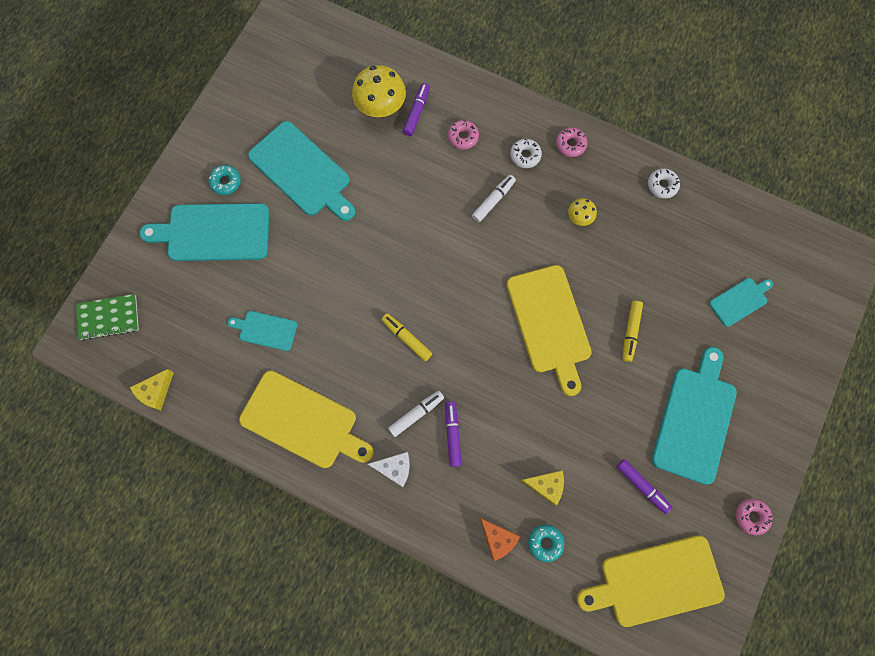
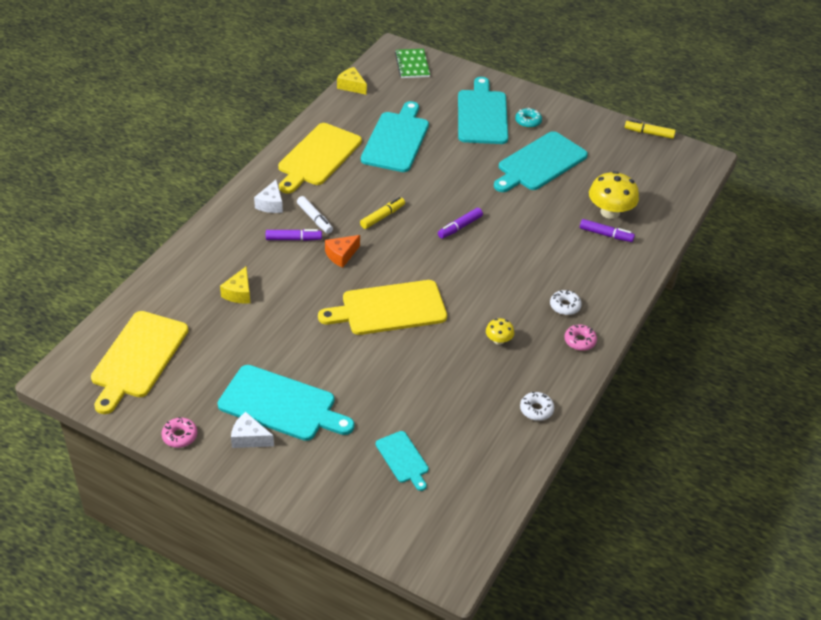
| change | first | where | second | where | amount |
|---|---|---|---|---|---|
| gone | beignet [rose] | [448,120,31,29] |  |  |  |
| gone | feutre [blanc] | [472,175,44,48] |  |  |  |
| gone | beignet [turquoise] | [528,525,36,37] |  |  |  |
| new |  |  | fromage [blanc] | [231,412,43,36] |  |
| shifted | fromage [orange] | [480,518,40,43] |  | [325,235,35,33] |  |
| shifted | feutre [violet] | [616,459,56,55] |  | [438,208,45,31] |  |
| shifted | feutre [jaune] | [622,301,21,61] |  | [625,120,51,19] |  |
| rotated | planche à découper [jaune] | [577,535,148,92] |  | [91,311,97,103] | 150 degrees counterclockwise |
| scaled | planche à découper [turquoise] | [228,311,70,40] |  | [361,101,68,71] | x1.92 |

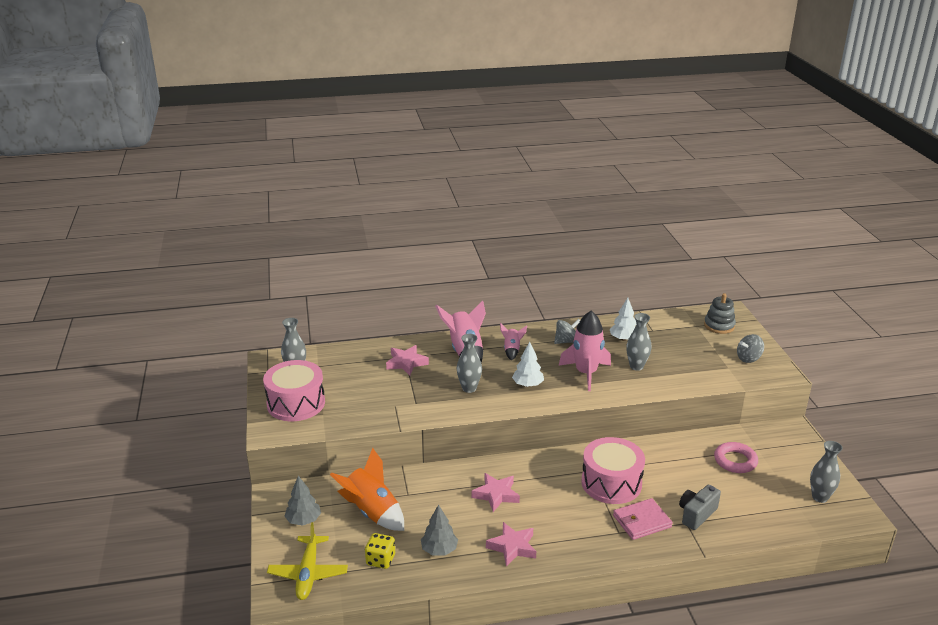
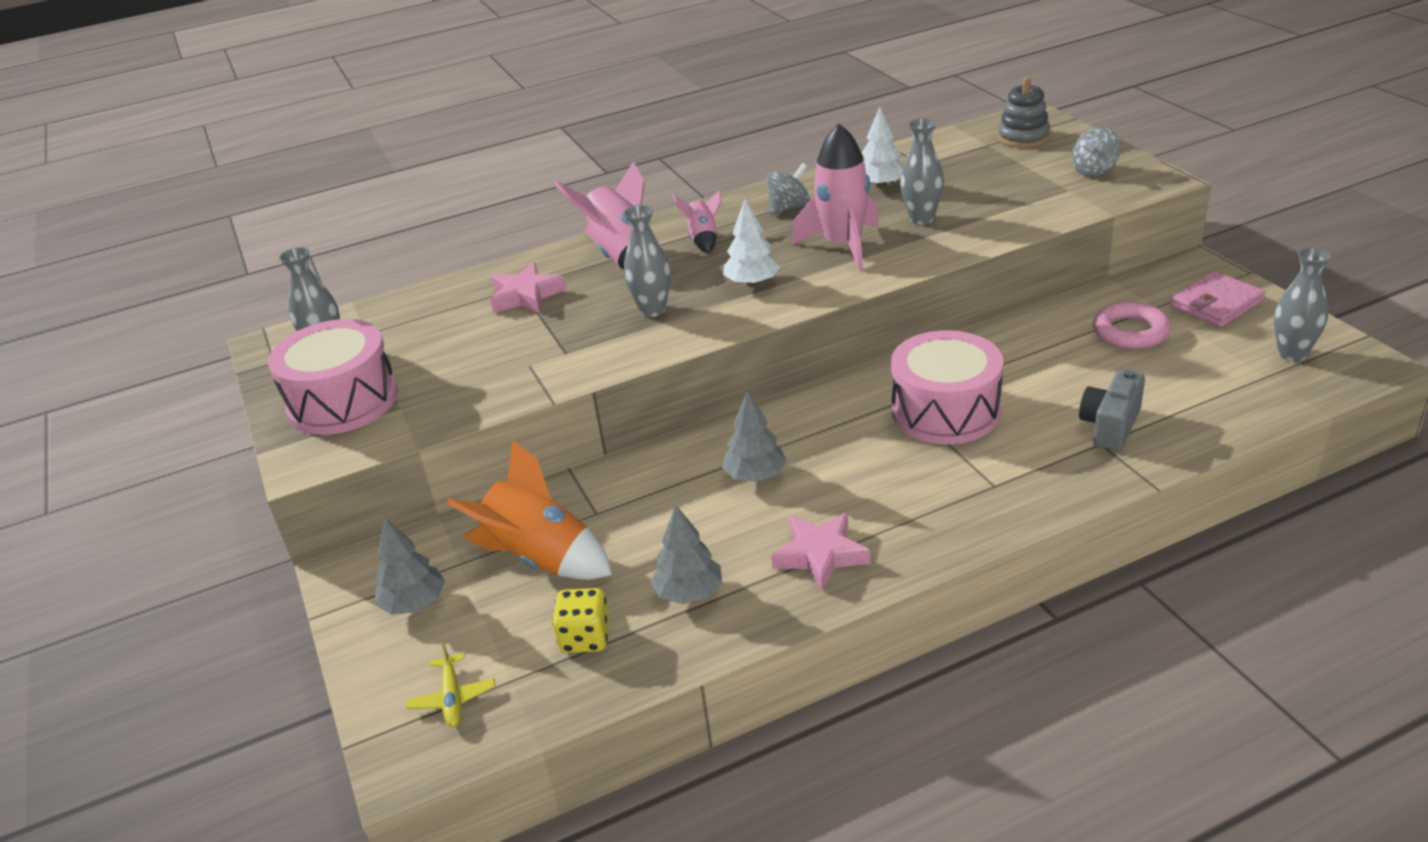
| change | first | where | second | where | amount |
|---|---|---|---|---|---|
| shifted | portefeuille [rose] | [613,498,59,42] |  | [1170,271,95,56] |  |
| swapped | étoile [rose] | [472,473,48,39] | arbre [gris] | [722,391,65,91] |  |
| scaled | avion [jaune] | [267,522,81,78] |  | [406,642,89,85] | x0.56 |

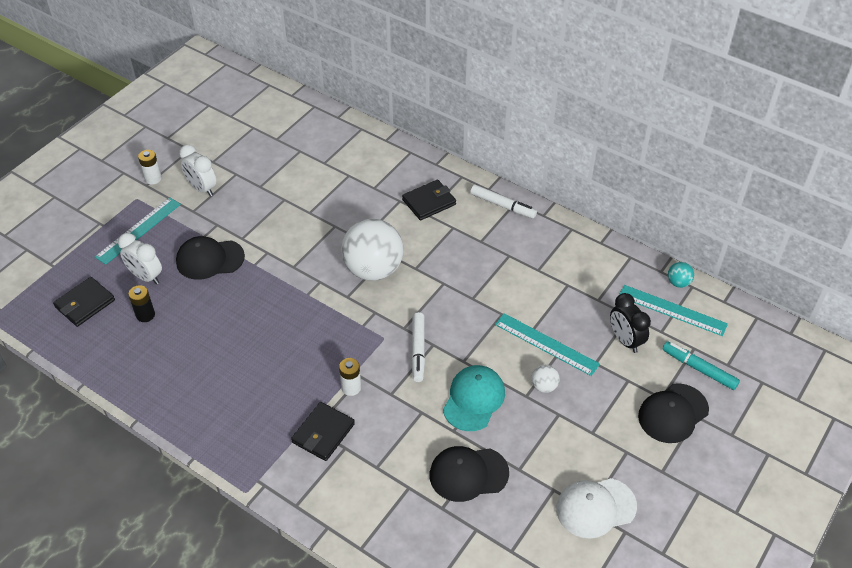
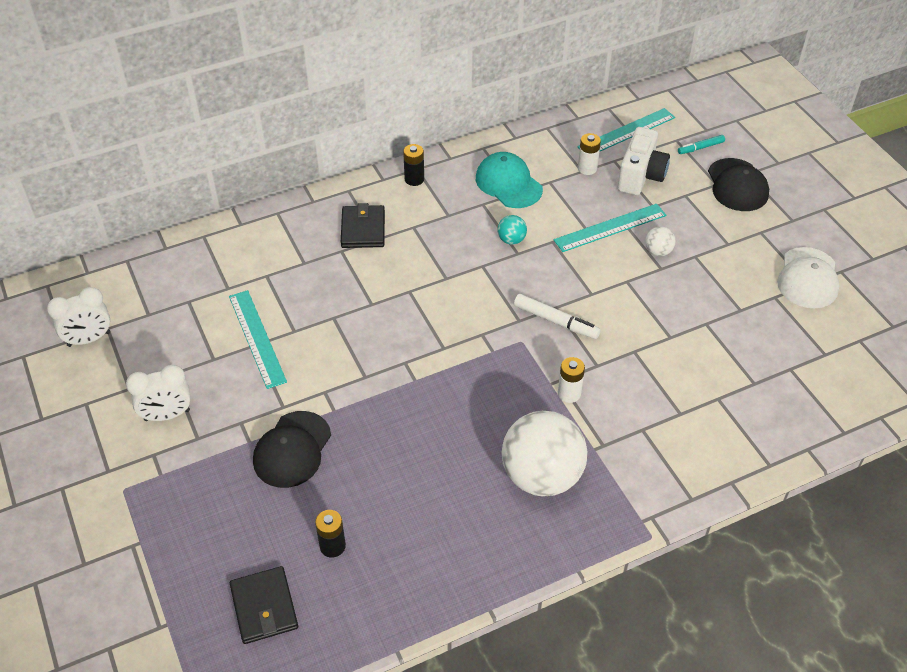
| change | first | where | second | where | amount |
|---|---|---|---|---|---|
| gone | portefeuille [noir] | [291,402,64,59] |  |  |  |
| gone | casquette [noir] | [430,446,79,56] |  |  |  |
| shifted | règle [turquoise] | [95,197,86,68] |  | [229,290,58,99] |  |
| shifted | réveil [blanc] | [118,233,44,51] |  | [47,287,63,60] |  |
| shifted | pile [blanc] | [138,150,24,34] |  | [578,133,23,42] |  |
| shifted | balle [blanc] | [341,219,63,62] |  | [502,411,85,86] |  |
| shifted | casquette [turquoise] | [443,365,62,66] |  | [476,152,67,56] |  |
| shifted | balle [turquoise] | [668,262,26,26] |  | [498,215,29,30] |  |
| swapped | feutre [blanc] | [470,185,67,34] | pile [noir] | [403,144,21,42] |  |
| swapped | réveil [noir] | [610,293,41,60] | appareil photo [blanc] | [618,127,52,68] |  |
| scaled | feutre [turquoise] | [662,341,78,49] |  | [678,135,47,19] | x0.64 |

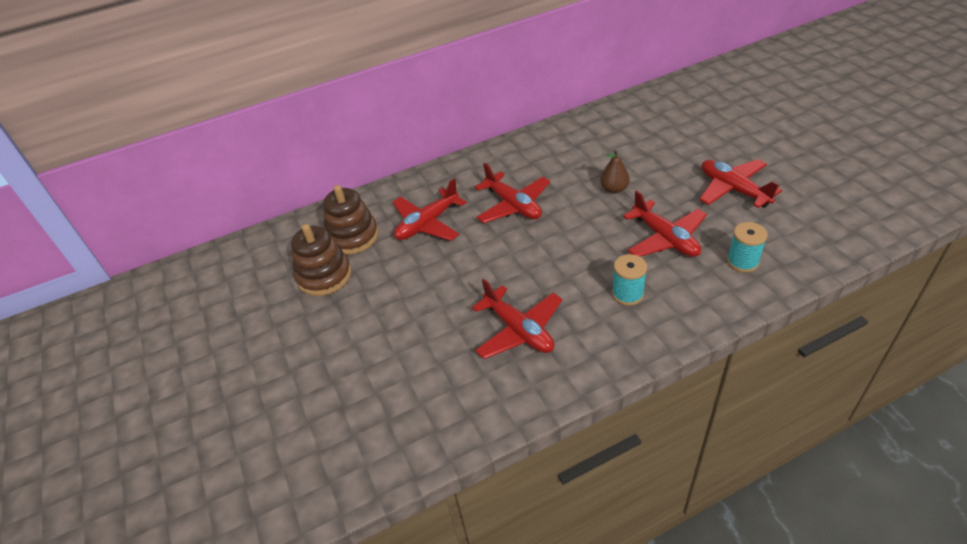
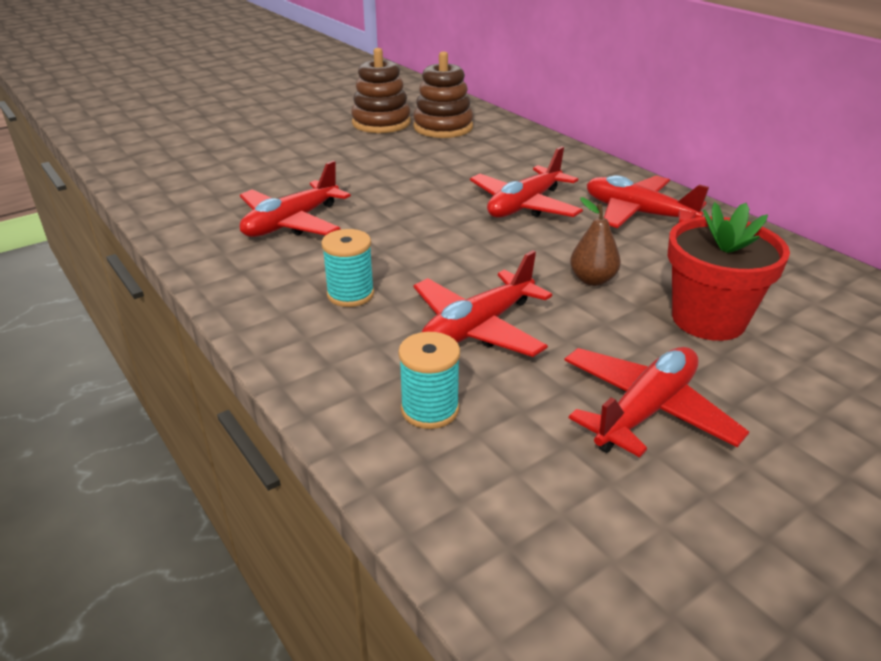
| change | first | where | second | where | amount |
|---|---|---|---|---|---|
| new |  |  | pot de fleurs [rouge] | [668,202,122,139] |  |
| shifted | avion [rouge] | [393,178,74,63] |  | [586,175,123,53] |  |

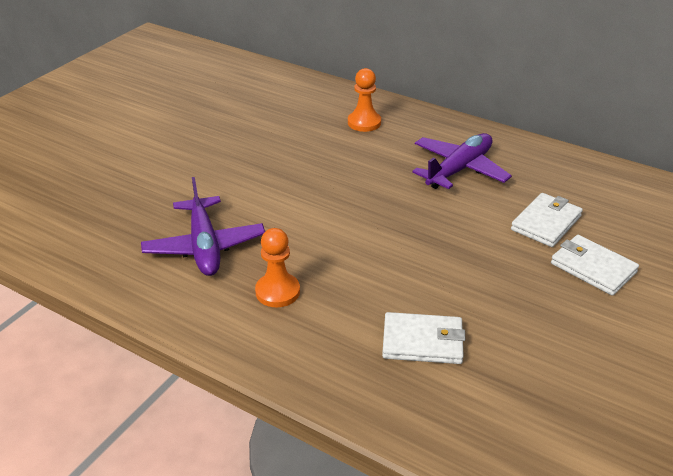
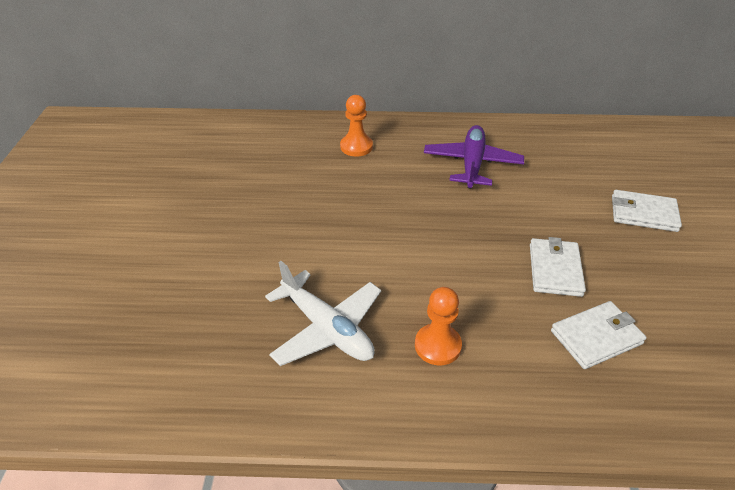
| change | first | where | second | where | amount |
|---|---|---|---|---|---|
| shifted | portefeuille [blanc] | [511,193,72,54] |  | [530,237,56,60] |  |
| repainted | avion [violet] | [141,177,124,99] | avion [blanc] | [265,261,116,105] |  |

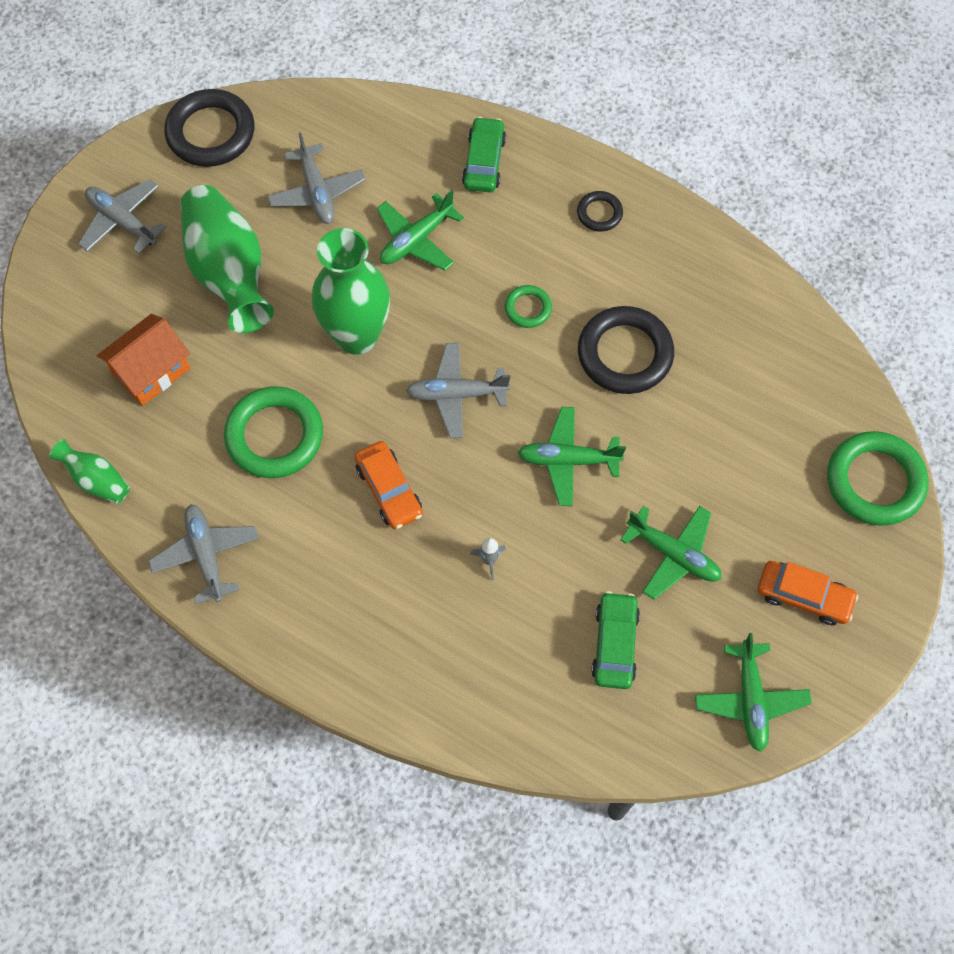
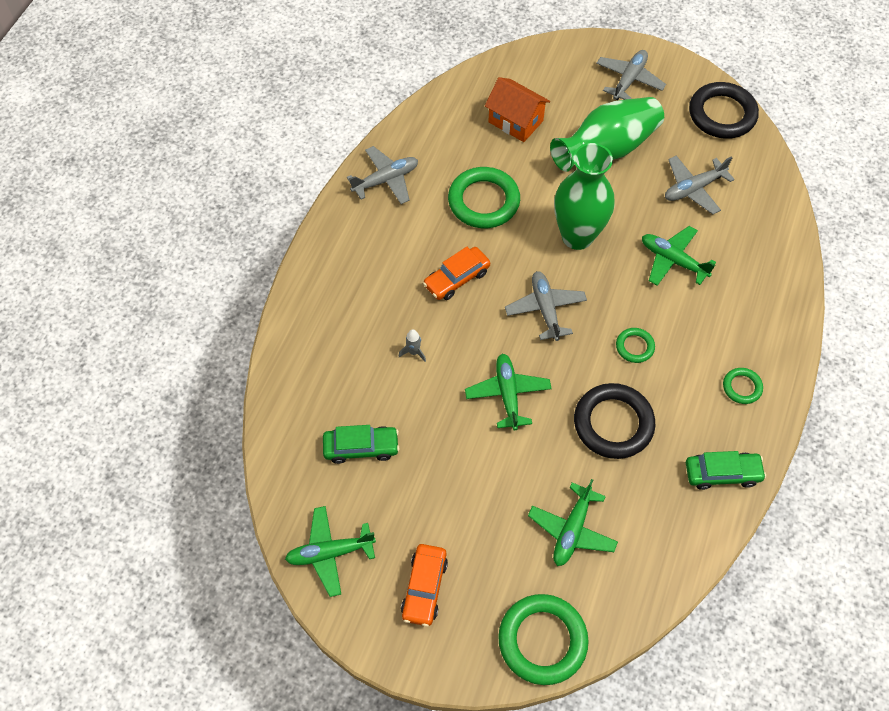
| change | first | where | second | where | amount |
|---|---|---|---|---|---|
| gone | vase [vert] | [49,439,81,65] |  |  |  |
| shifted | voiture [vert] | [462,117,44,75] |  | [686,451,80,39] |  |
| shifted | avion [vert] | [620,506,102,93] |  | [528,479,90,87] |  |
| repainted | anneau [noir] | [577,191,46,41] | anneau [vert] | [723,368,40,36] |  |

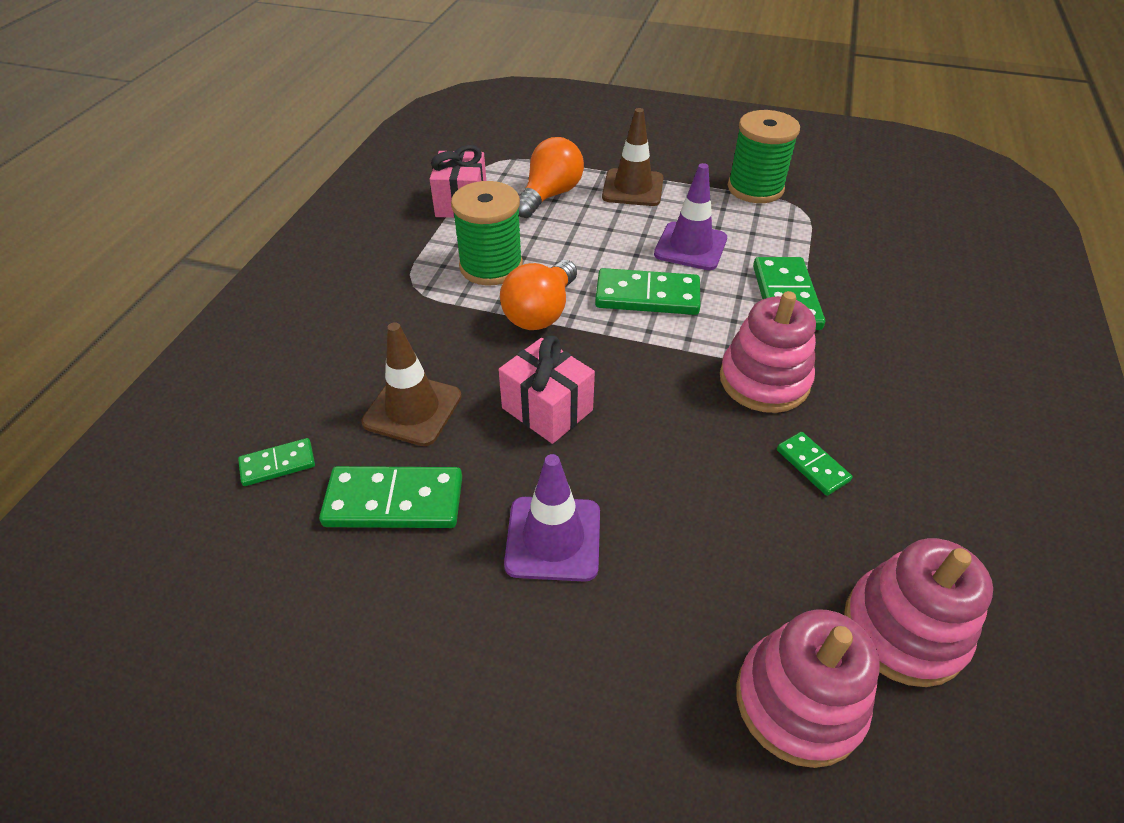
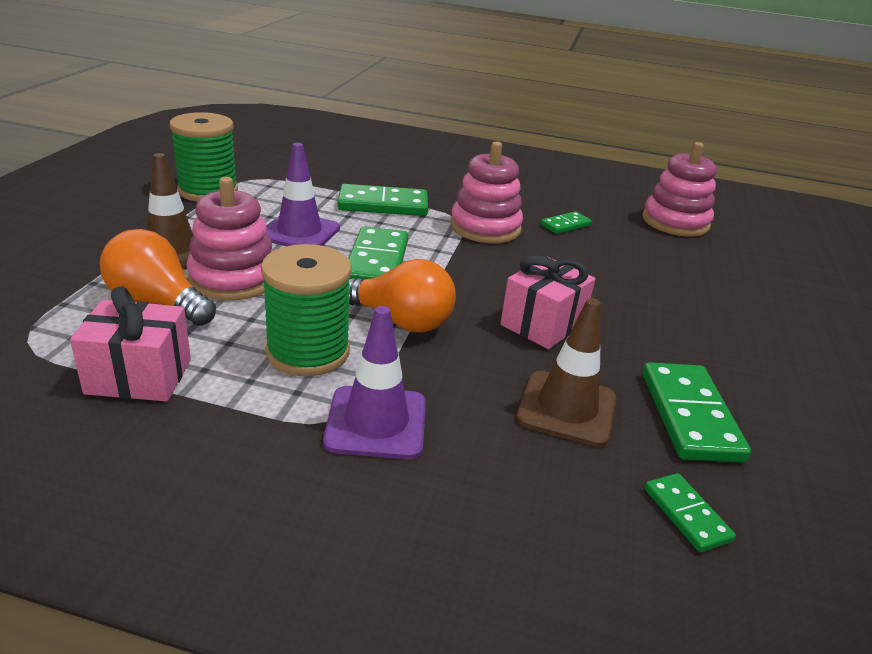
| change | first | where | second | where | amount |
|---|---|---|---|---|---|
| shifted | cône de chantier [violet] | [504,454,96,128] |  | [323,306,103,153] |  |
| shifted | jouet à empiler [rose] | [736,609,144,159] |  | [186,177,87,123] |  |

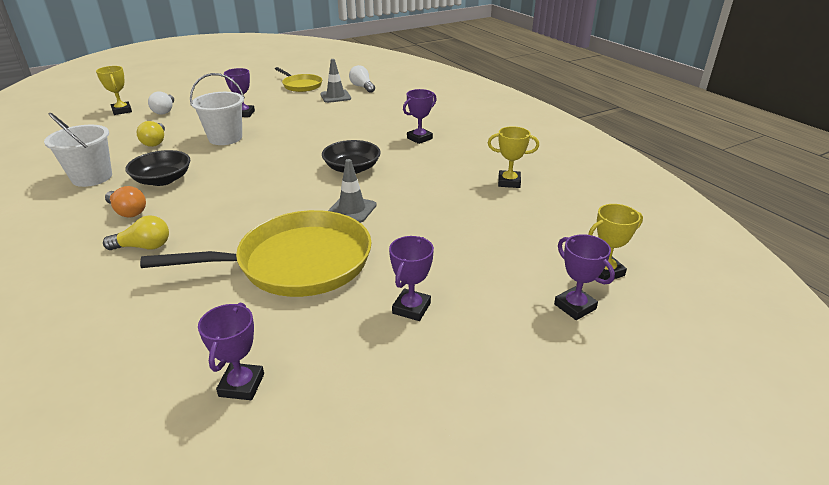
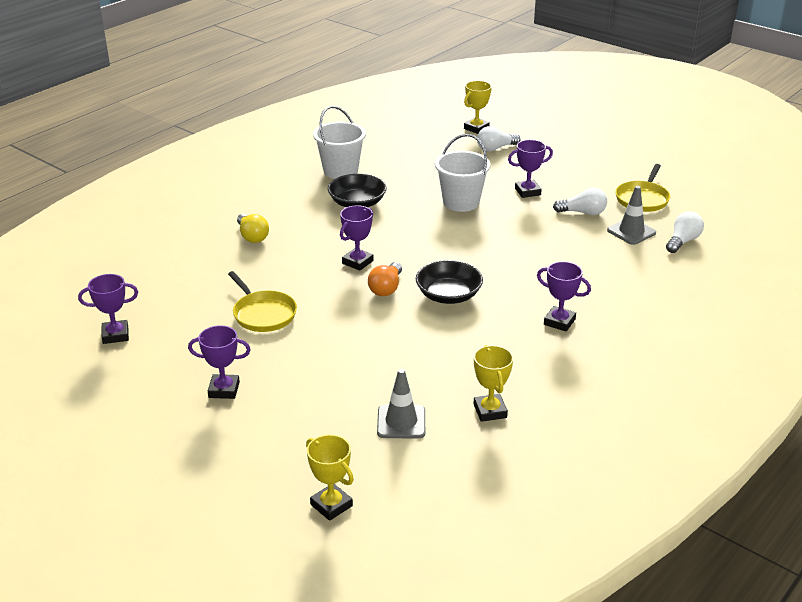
| change | first | where | second | where | amount |
|---|---|---|---|---|---|
| gone | ampoule [jaune] | [137,121,28,26] |  |  |  |
| new |  |  | ampoule [blanc] | [553,187,54,28] |  |
| shifted | ampoule [orange] | [105,186,41,32] |  | [368,262,34,34] |  |
| shifted | cône de chantier [gris] | [328,159,49,64] |  | [377,369,48,70] |  |
| shifted | trophée [violet] | [554,234,61,86] |  | [340,205,34,66] |  |
| scaled | poêle [jaune] | [140,210,232,87] |  | [228,271,69,61] | x0.53 |

